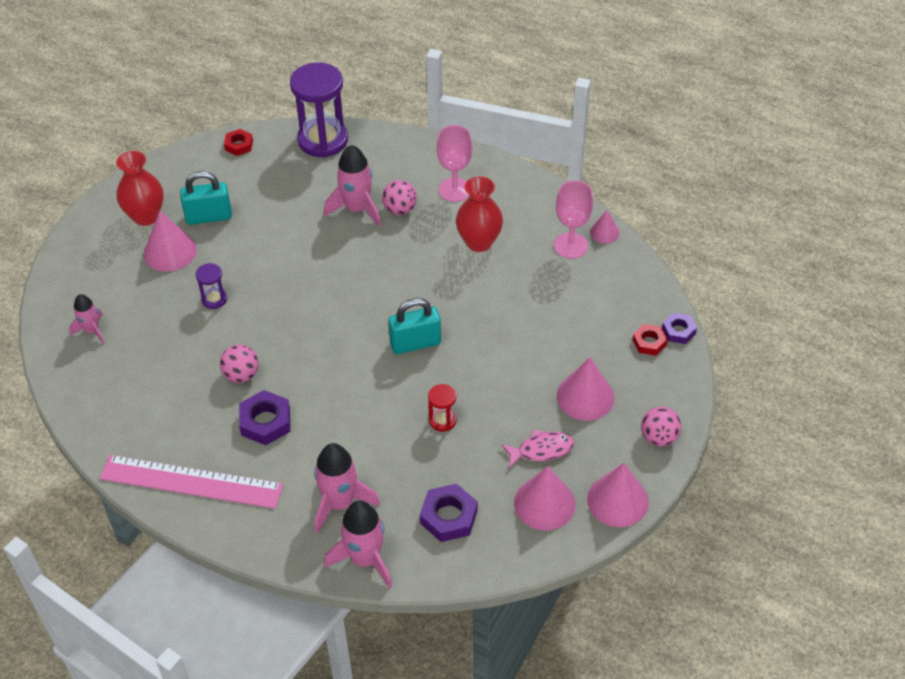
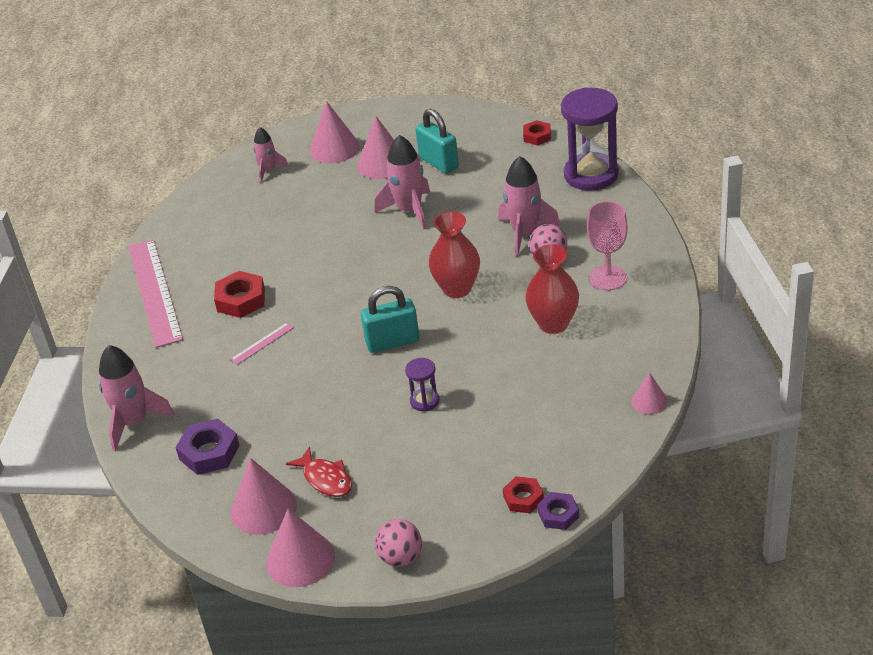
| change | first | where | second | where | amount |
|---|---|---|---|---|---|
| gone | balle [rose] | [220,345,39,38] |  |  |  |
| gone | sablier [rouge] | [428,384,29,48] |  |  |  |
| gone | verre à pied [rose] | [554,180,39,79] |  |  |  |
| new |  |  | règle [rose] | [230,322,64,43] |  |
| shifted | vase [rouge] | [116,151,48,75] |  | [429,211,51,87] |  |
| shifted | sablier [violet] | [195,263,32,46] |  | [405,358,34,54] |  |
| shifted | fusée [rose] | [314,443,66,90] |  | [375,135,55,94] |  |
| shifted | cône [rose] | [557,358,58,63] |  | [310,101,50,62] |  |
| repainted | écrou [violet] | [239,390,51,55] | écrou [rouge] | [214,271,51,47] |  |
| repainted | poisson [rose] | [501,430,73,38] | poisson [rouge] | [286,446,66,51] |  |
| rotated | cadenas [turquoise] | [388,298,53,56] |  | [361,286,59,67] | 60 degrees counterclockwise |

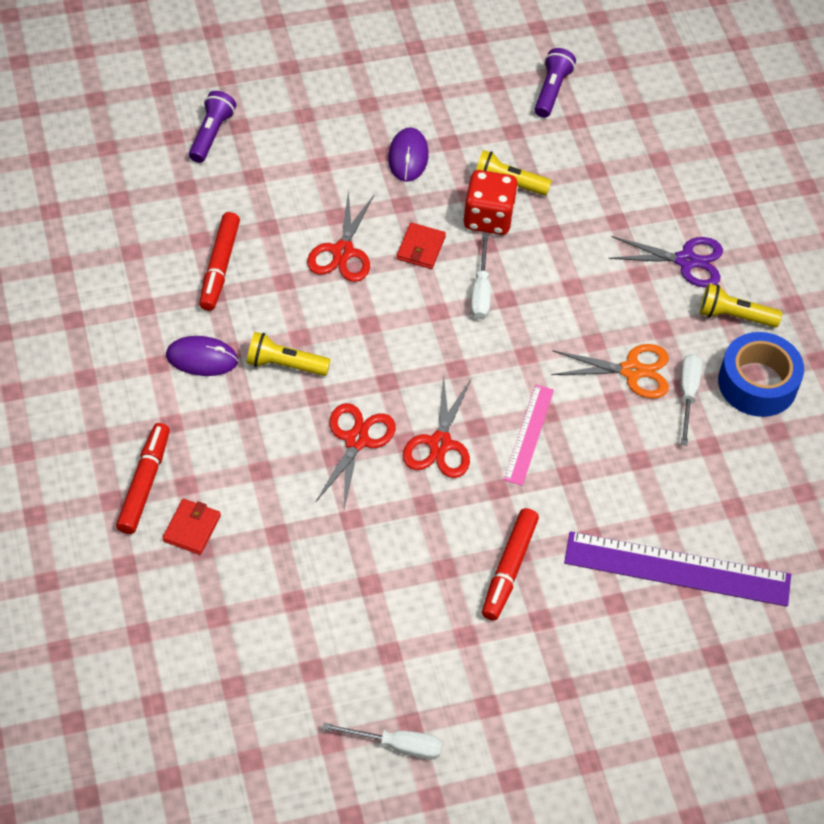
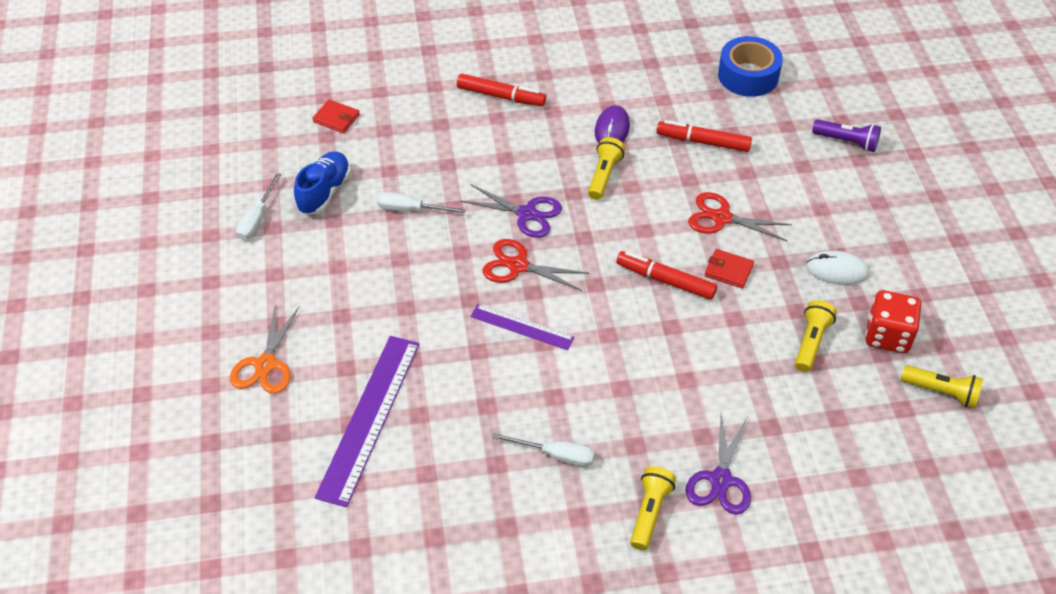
| change | first | where | second | where | amount |
|---|---|---|---|---|---|
| new |  |  | chaussure [bleu] | [294,151,57,64] |  |
| shifted | portefeuille [rouge] | [162,499,59,56] |  | [312,99,48,34] |  |
| shifted | dé [rouge] | [464,170,54,65] |  | [865,290,57,63] |  |
| shifted | tournevis [blanc] | [471,234,20,85] |  | [377,192,89,21] |  |
| shifted | feutre [rouge] | [482,508,57,113] |  | [616,251,101,49] |  |
| shifted | ciseaux [orange] | [551,344,118,55] |  | [230,307,69,87] |  |
| shifted | ruban adhésif [bleu] | [718,332,86,85] |  | [718,36,65,61] |  |
| repainted | ciseaux [rouge] | [316,403,80,106] | ciseaux [violet] | [461,185,101,53] |  |
| repainted | souris [violet] | [388,127,41,55] | souris [blanc] | [806,251,64,34] |  |
| repainted | règle [rose] | [504,385,50,101] | règle [violet] | [470,304,105,46] |  |
| repainted | lampe de poche [violet] | [534,48,42,70] | lampe de poche [jaune] | [901,365,82,43] |  |

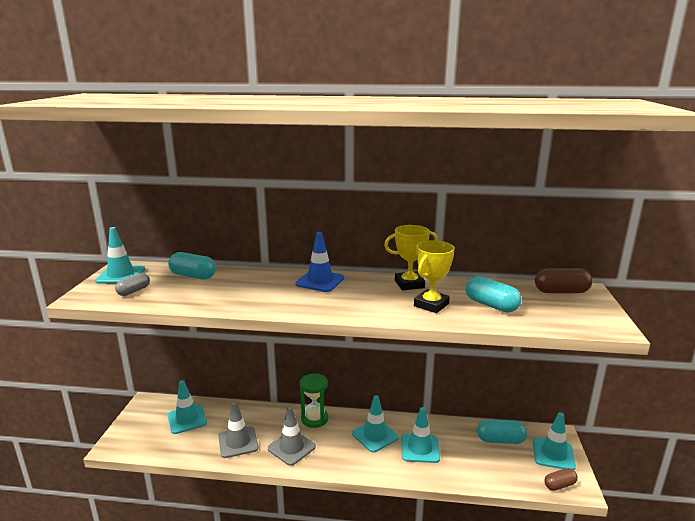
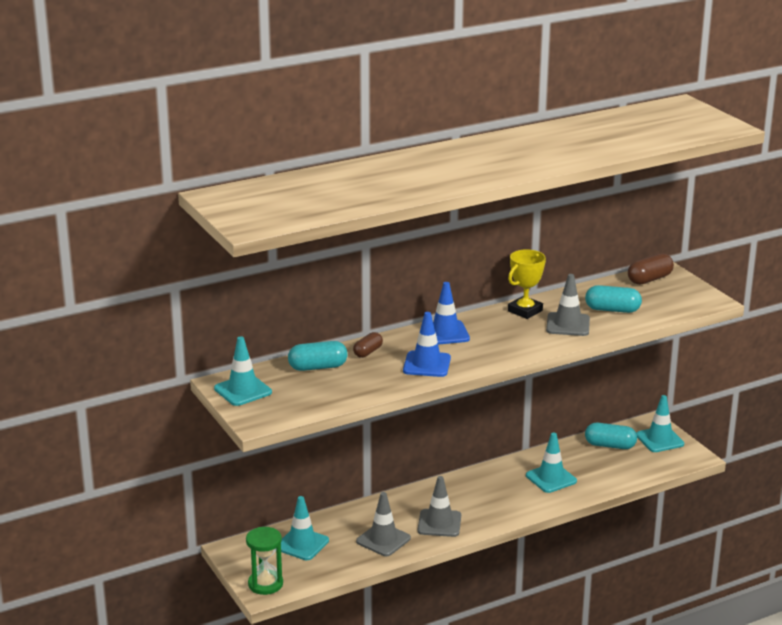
| change | first | where | second | where | amount |
|---|---|---|---|---|---|
| gone | gélule [gris] | [115,273,35,23] |  |  |  |
| gone | cône de chantier [turquoise] | [352,395,47,57] |  |  |  |
| new |  |  | cône de chantier [bleu] | [403,312,48,65] |  |
| shifted | sablier [vert] | [300,373,28,55] |  | [246,527,37,68] |  |
| shifted | gélule [marron] | [544,468,34,23] |  | [353,332,30,26] |  |
| swapped | trophée [jaune] | [414,240,41,73] | cône de chantier [gris] | [546,274,44,62] |  |
| rotated | gélule [turquoise] | [477,420,50,24] |  | [585,423,52,26] | 45 degrees clockwise |

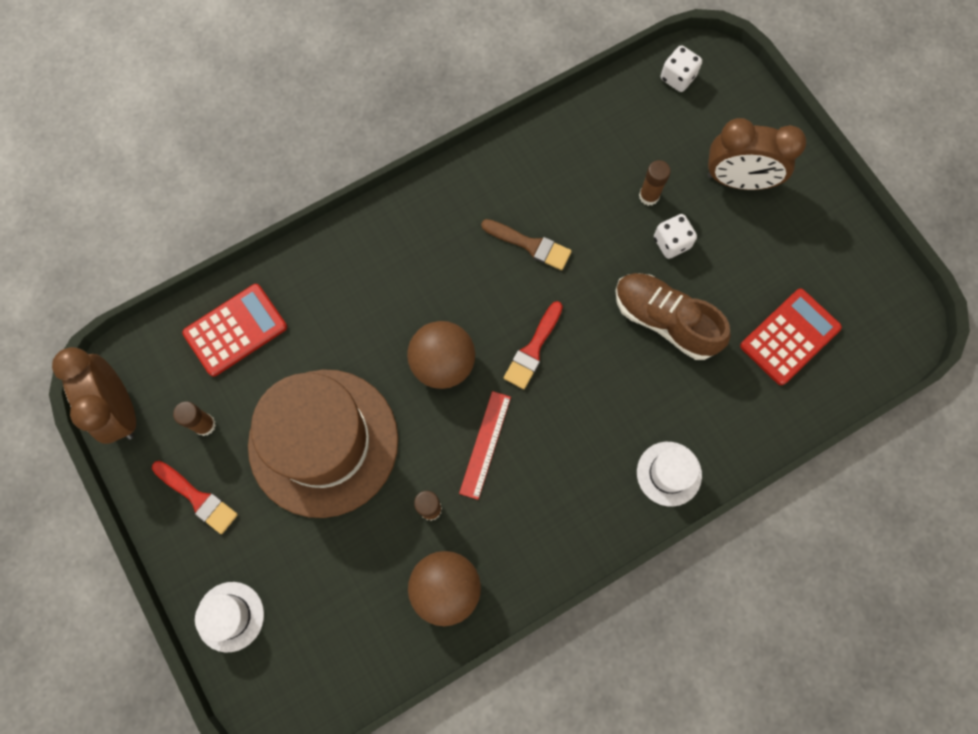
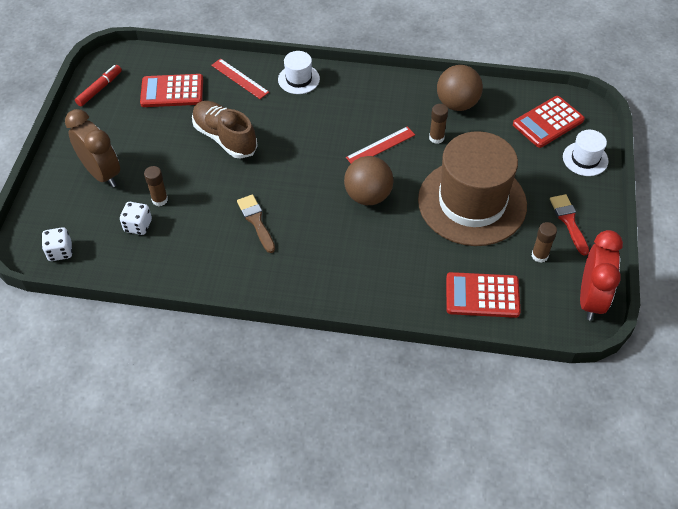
| change | first | where | second | where | amount |
|---|---|---|---|---|---|
| gone | pinceau [rouge] | [504,301,59,88] |  |  |  |
| new |  |  | feutre [rouge] | [75,65,47,41] |  |
| new |  |  | règle [rouge] | [211,59,58,40] |  |
| new |  |  | calculatrice [rouge] | [513,96,72,52] |  |
| shifted | dé [blanc] | [654,214,43,45] |  | [120,202,32,33] |  |
| repainted | réveil [marron] | [52,347,84,97] | réveil [rouge] | [580,230,43,90] |  |
| rotated | chaussure [marron] | [615,273,116,87] |  | [192,101,66,58] | 150 degrees clockwise |

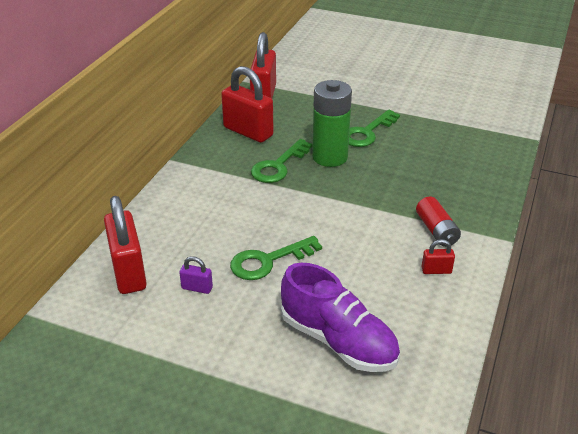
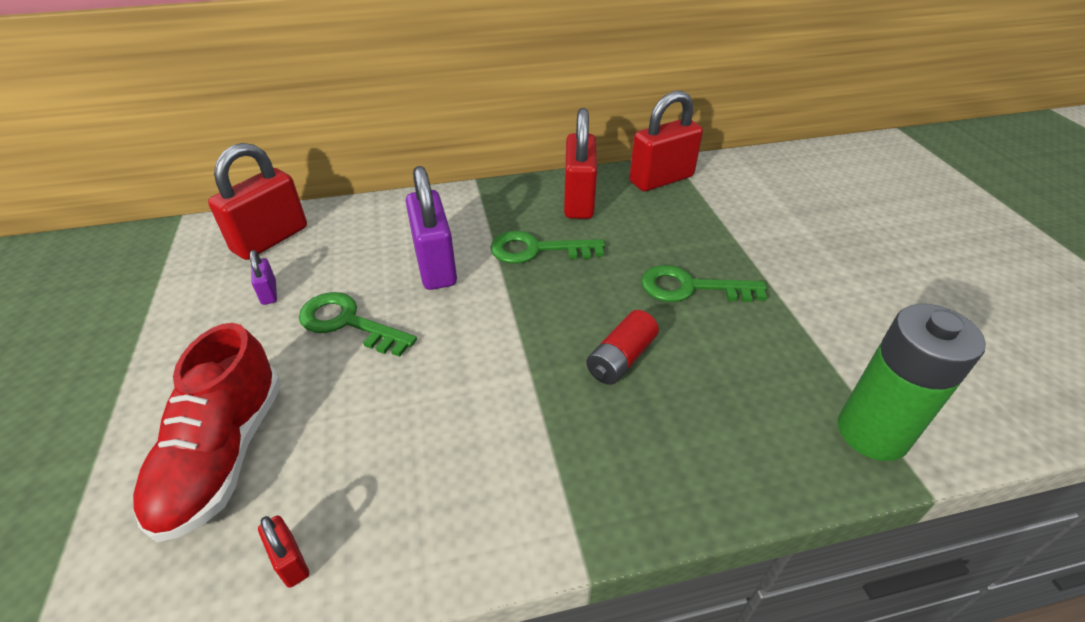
| change | first | where | second | where | amount |
|---|---|---|---|---|---|
| new |  |  | cadenas [violet] | [406,166,51,124] |  |
| shifted | pile [vert] | [312,80,40,87] |  | [838,304,148,157] |  |
| shifted | pile [rouge] | [416,197,45,50] |  | [586,310,73,75] |  |
| shifted | cadenas [rouge] | [421,239,34,35] |  | [258,515,51,73] |  |
| repainted | chaussure [violet] | [281,263,119,109] | chaussure [rouge] | [133,323,148,219] |  |

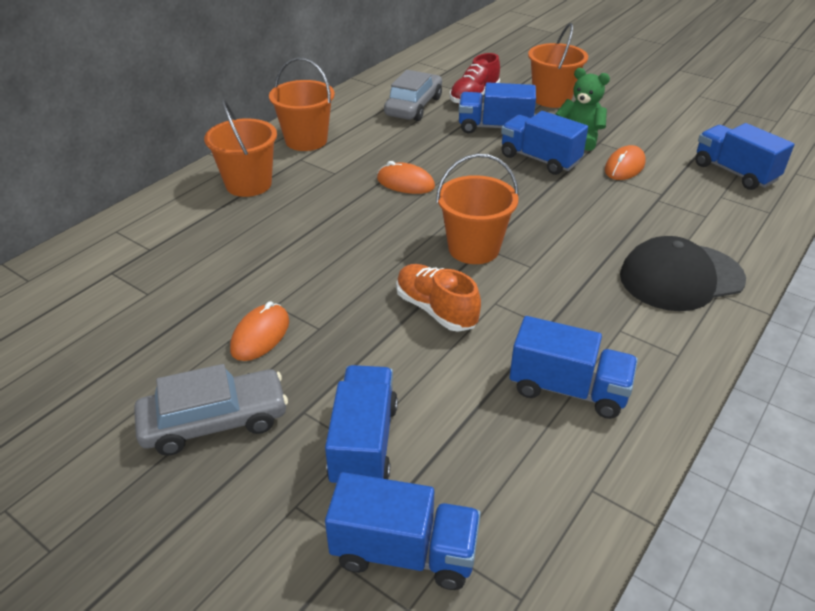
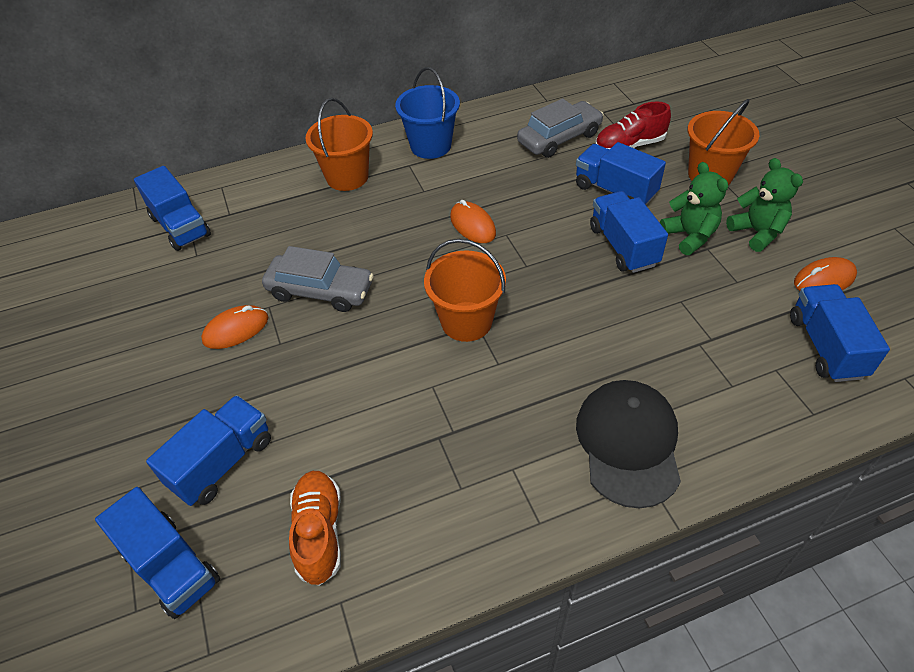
| change | first | where | second | where | amount |
|---|---|---|---|---|---|
| new |  |  | ours en peluche [vert] | [726,158,77,94] |  |
| shifted | voiture [gris] | [134,364,154,92] |  | [262,246,112,66] |  |
| shifted | chaussure [orange] | [396,264,85,68] |  | [289,471,52,115] |  |
| shifted | camion [bleu] | [509,316,129,103] |  | [134,166,77,85] |  |
| shifted | souris [orange] | [605,145,41,35] |  | [794,257,63,34] |  |
| repainted | seau [orange] | [269,57,66,94] | seau [bleu] | [395,67,65,92] |  |
| rotated | casquette [noir] | [620,236,126,75] |  | [576,380,105,128] | 75 degrees clockwise |

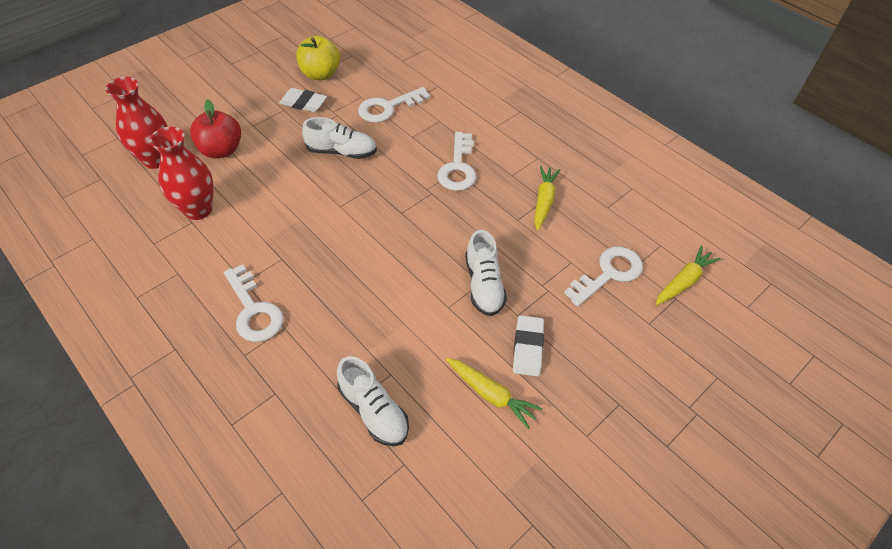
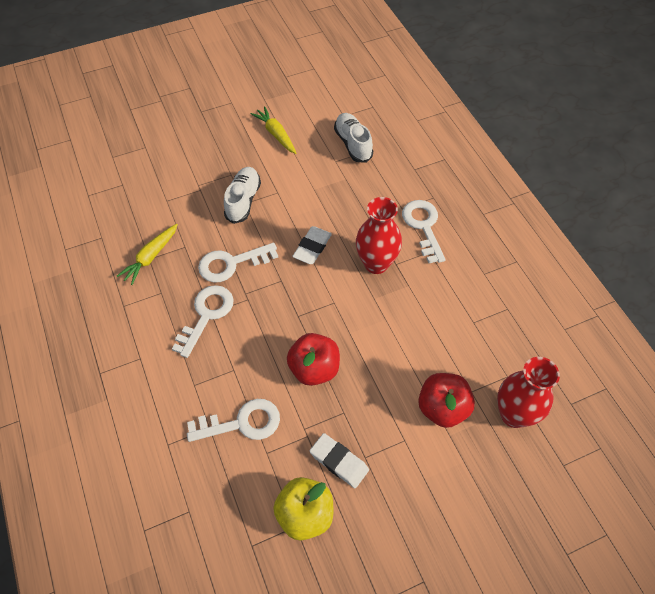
| change | first | where | second | where | amount |
|---|---|---|---|---|---|
| gone | carotte [jaune] | [655,246,66,59] |  |  |  |
| shifted | vase [rouge] | [149,127,64,93] |  | [356,197,46,77] |  |
| shifted | gomme [blanc] | [513,315,31,61] |  | [292,226,40,38] |  |
| shifted | clé [blanc] | [564,247,79,60] |  | [198,243,80,40] |  |
| swapped | chaussure [blanc] | [302,117,75,42] | pomme [rouge] | [287,333,53,53] |  |

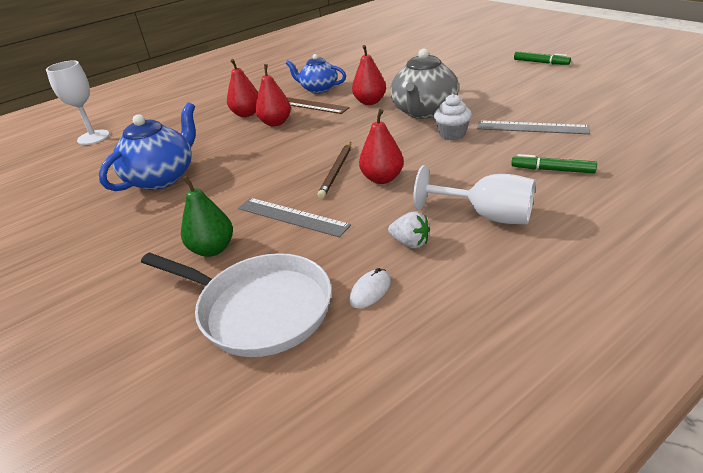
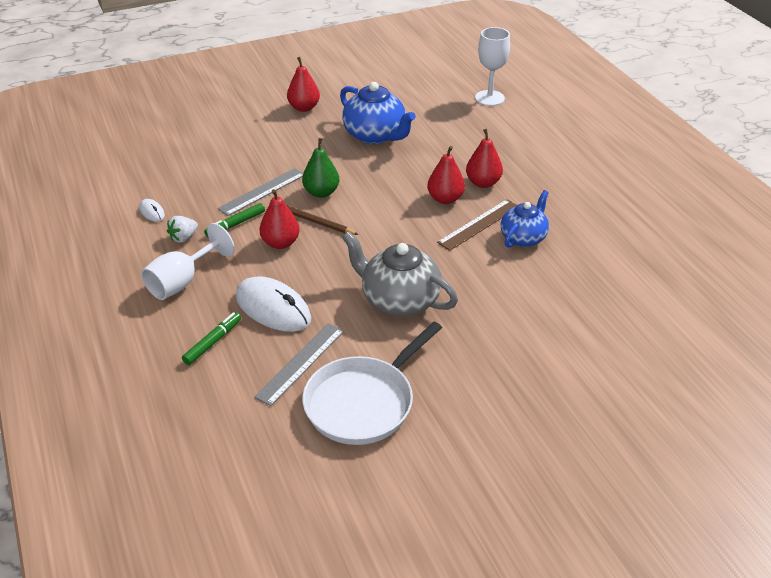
| change | first | where | second | where | amount |
|---|---|---|---|---|---|
| gone | muffin [blanc] | [434,94,38,46] |  |  |  |
| new |  |  | souris [blanc] | [236,276,75,56] |  |
| shifted | poêle [blanc] | [141,252,191,105] |  | [302,322,140,123] |  |
| shifted | poire [vert] | [181,176,52,81] |  | [302,138,37,60] |  |
| shifted | poire [rouge] | [352,45,34,60] |  | [287,57,33,55] |  |
| shifted | feutre [vert] | [514,51,57,14] |  | [204,203,61,34] |  |

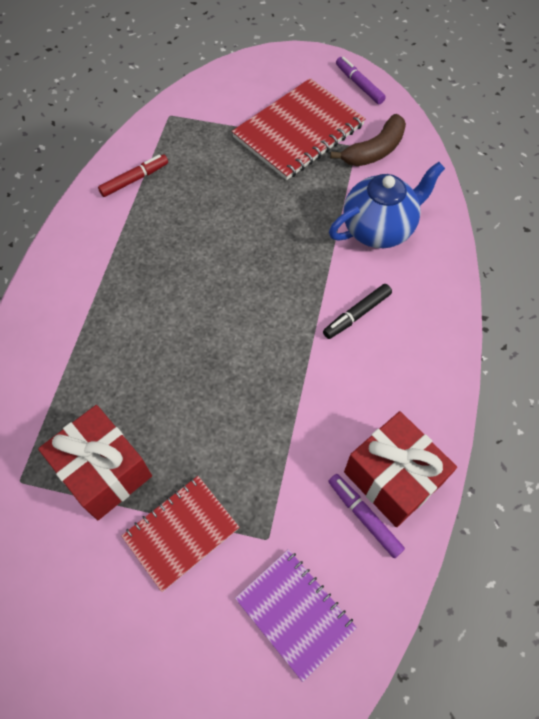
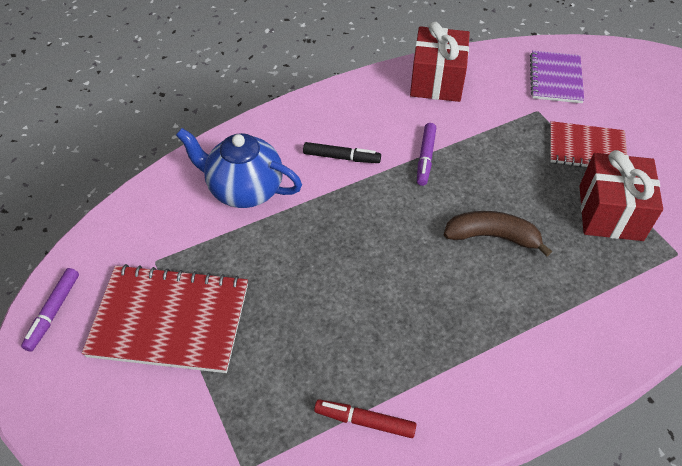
| change | first | where | second | where | amount |
|---|---|---|---|---|---|
| shifted | feutre [violet] | [328,474,77,84] |  | [417,123,19,63] |  |
| shifted | banane [marron] | [330,114,76,52] |  | [444,211,108,45] |  |

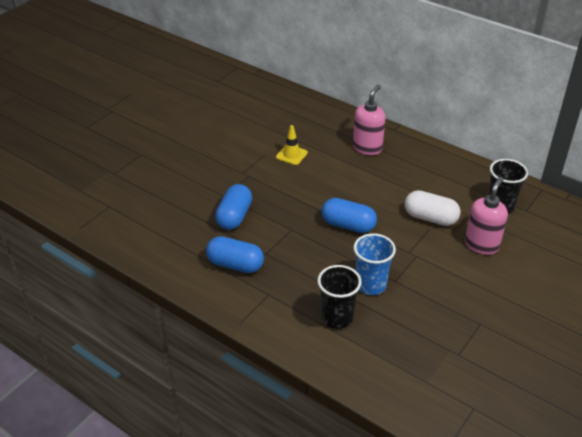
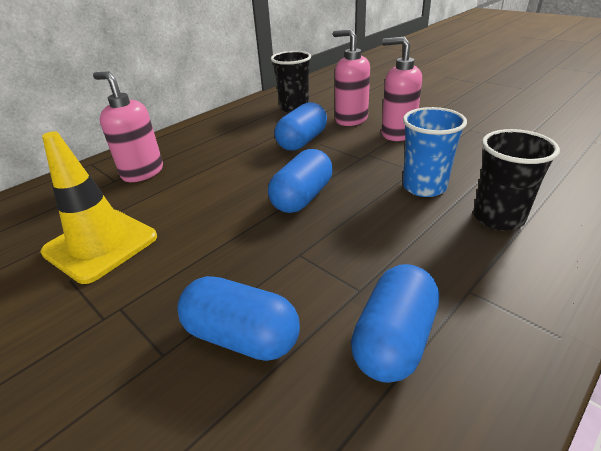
| change | first | where | second | where | amount |
|---|---|---|---|---|---|
| new |  |  | distributeur de savon [rose] | [381,37,41,104] |  |
| repainted | gélule [blanc] | [405,190,56,36] | gélule [bleu] | [274,102,53,49] |  |
| scaled | cône de chantier [jaune] | [276,125,32,40] |  | [40,131,117,153] | x1.82 |

